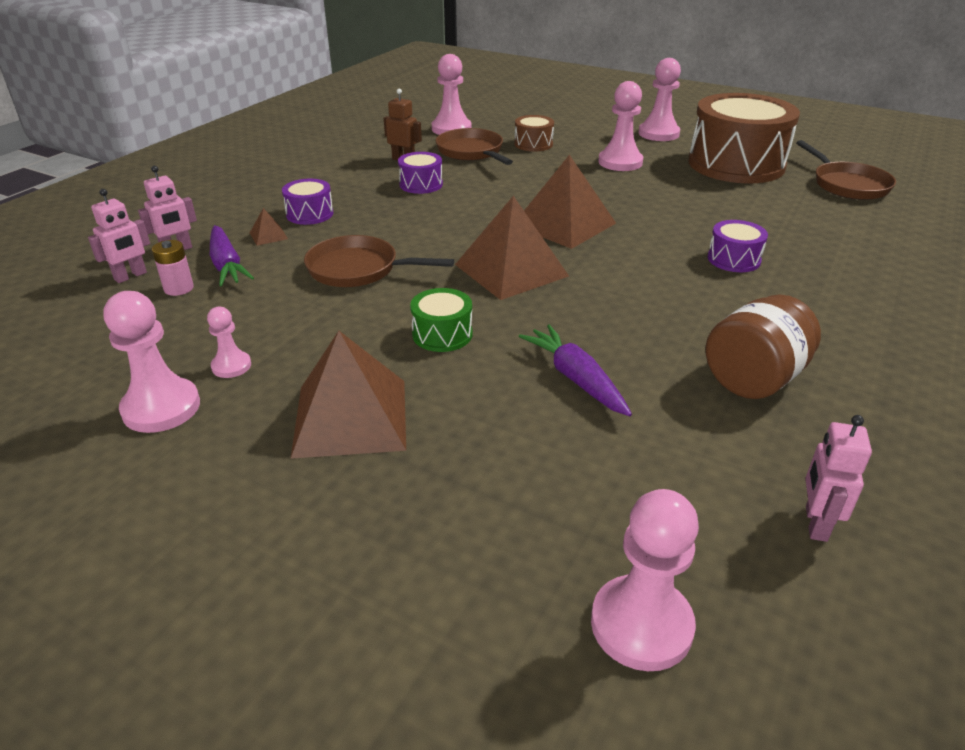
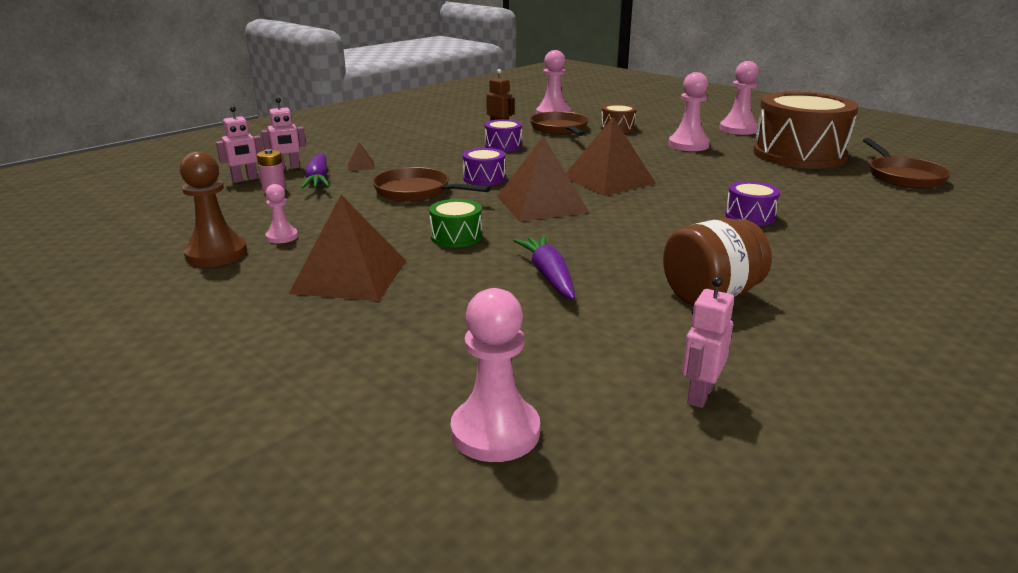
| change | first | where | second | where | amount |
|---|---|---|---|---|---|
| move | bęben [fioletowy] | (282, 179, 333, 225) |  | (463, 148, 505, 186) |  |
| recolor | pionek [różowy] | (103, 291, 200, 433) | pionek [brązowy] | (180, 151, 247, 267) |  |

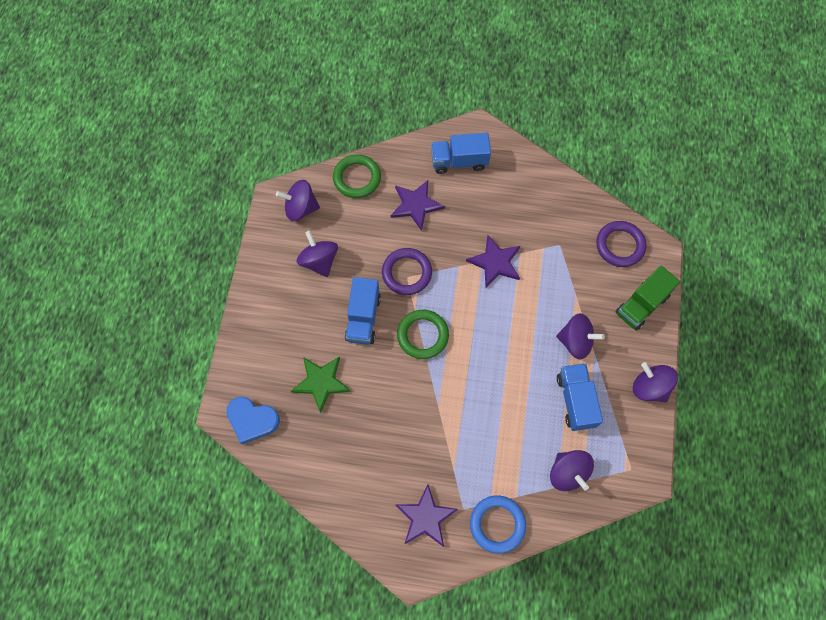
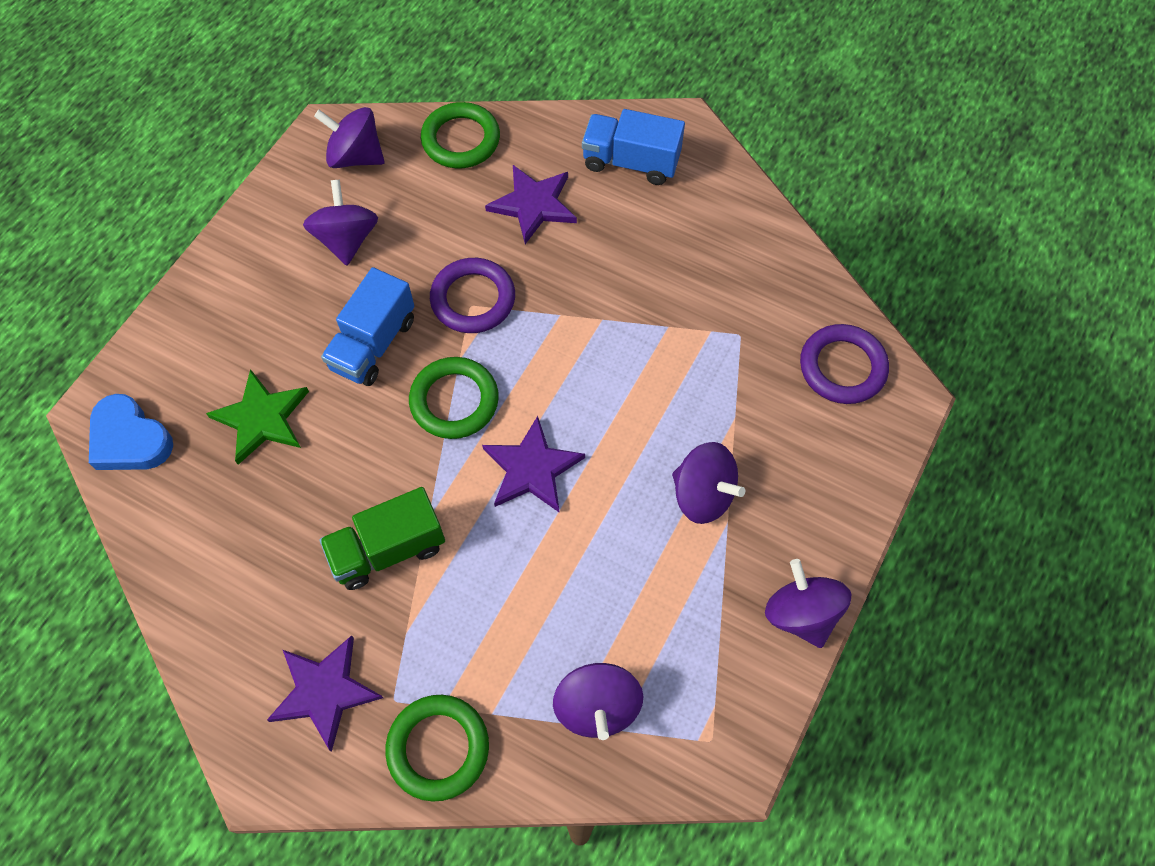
| change | first | where | second | where | amount |
|---|---|---|---|---|---|
| move | gwiazda [fioletowy] | (466, 235, 520, 288) |  | (482, 416, 585, 512) |  |
| move | ciężarówka [zielony] | (616, 266, 680, 331) |  | (319, 487, 445, 590) |  |
| delete | ciężarówka [niebieski] | (557, 363, 603, 431) |  |  |  |
| recolor | pierścień [niebieski] | (470, 495, 526, 554) | pierścień [zielony] | (385, 695, 489, 802) |  |

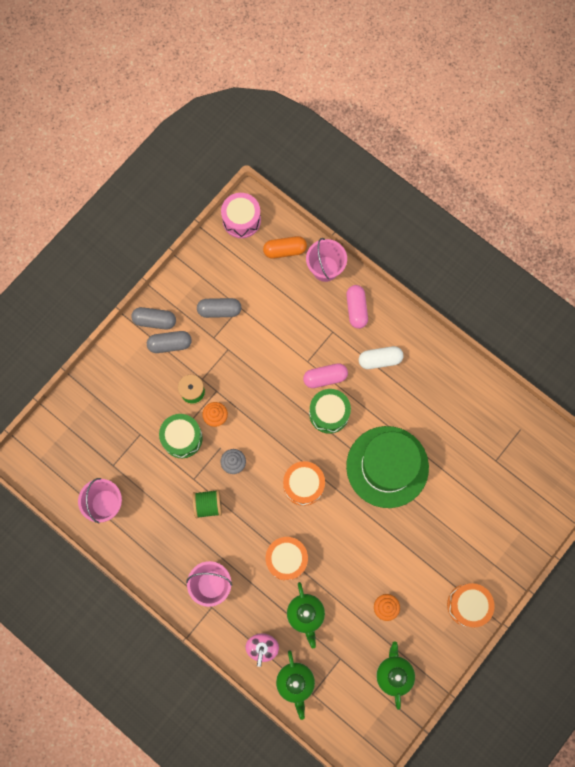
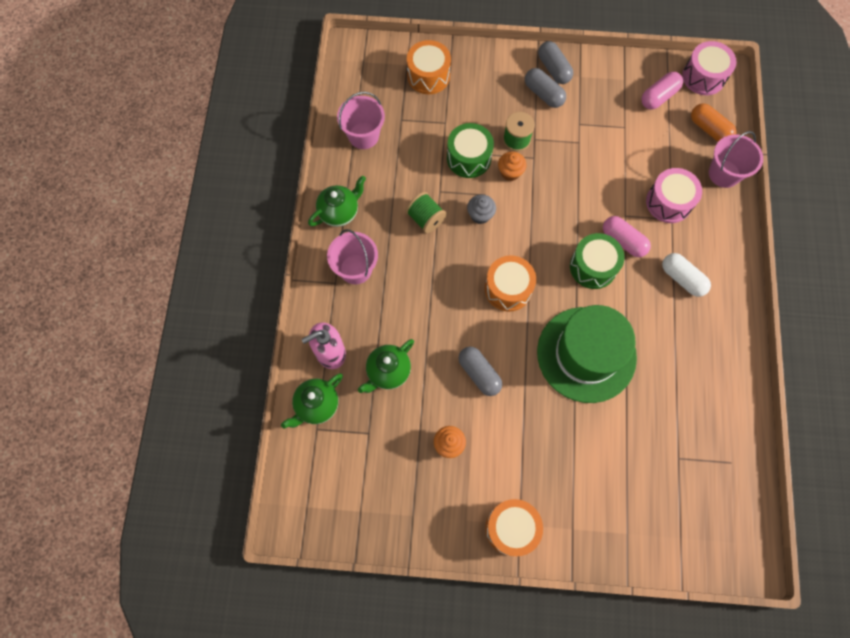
| change | first | where | second | where | amount |
|---|---|---|---|---|---|
| move | kapsułka [różowy] | (346, 285, 368, 329) |  | (641, 72, 683, 109) |  |
| move | kapsułka [szary] | (197, 298, 242, 318) |  | (458, 347, 502, 396) |  |
| move | bęben [pomarańczowy] | (266, 537, 308, 581) |  | (407, 40, 451, 94) |  |
| move | imbryk [zielony] | (376, 641, 415, 710) |  | (308, 176, 366, 227) |  |
| insert |  |  | bęben [różowy] | (646, 168, 702, 223) |  |

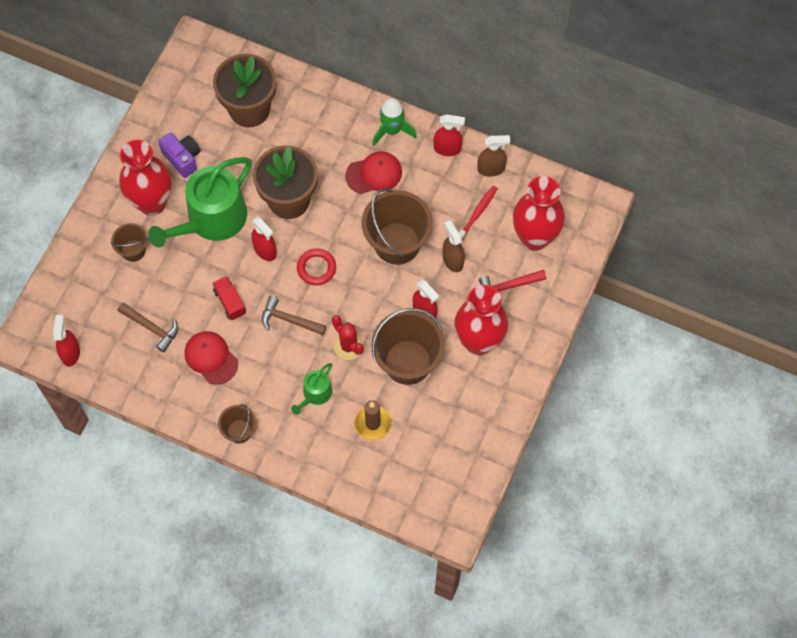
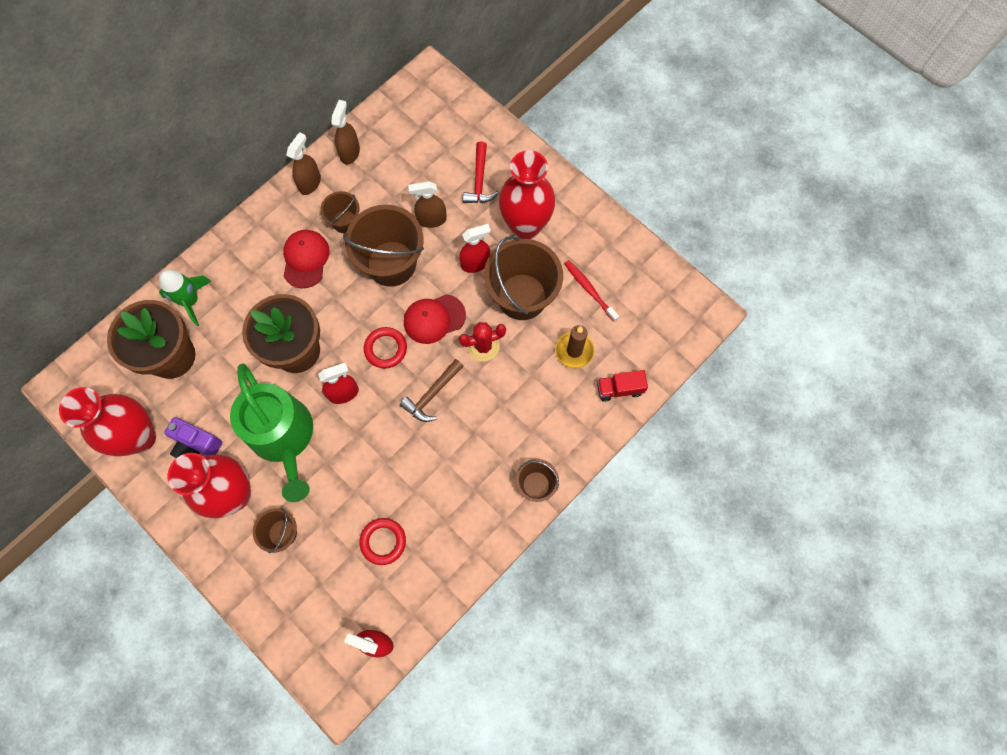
| change | first | where | second | where | amount |
|---|---|---|---|---|---|
| move | rakieta [zielony] | (372, 98, 417, 146) |  | (159, 270, 212, 326) |  |
| recolor | spryskiwacz [czerwony] | (434, 114, 465, 156) | spryskiwacz [brązowy] | (286, 132, 321, 195) |  |
| rotate | aparat fotograficzny [fioletowy] | (158, 133, 201, 178) |  | (164, 417, 222, 459) | 135 degrees counterclockwise |
| move | wazon [czerwony] | (513, 176, 565, 251) |  | (59, 387, 156, 456) |  |
| move | szczoteczka do zębów [czerwony] | (459, 186, 498, 241) |  | (564, 260, 619, 322) |  |
| move | ciężarówka [czerwony] | (212, 276, 246, 320) |  | (597, 370, 648, 402) |  |
| replace | młotek [brązowy] | (117, 303, 178, 352) | pierścień [czerwony] | (359, 518, 406, 565) |  |
| move | czapka [czerwony] | (185, 331, 238, 385) |  | (404, 294, 466, 344) |  |
| delete | konewka [zielony] | (291, 363, 332, 415) |  |  |  |
| insert |  |  | wiadro [brązowy] | (320, 191, 359, 233) |  |

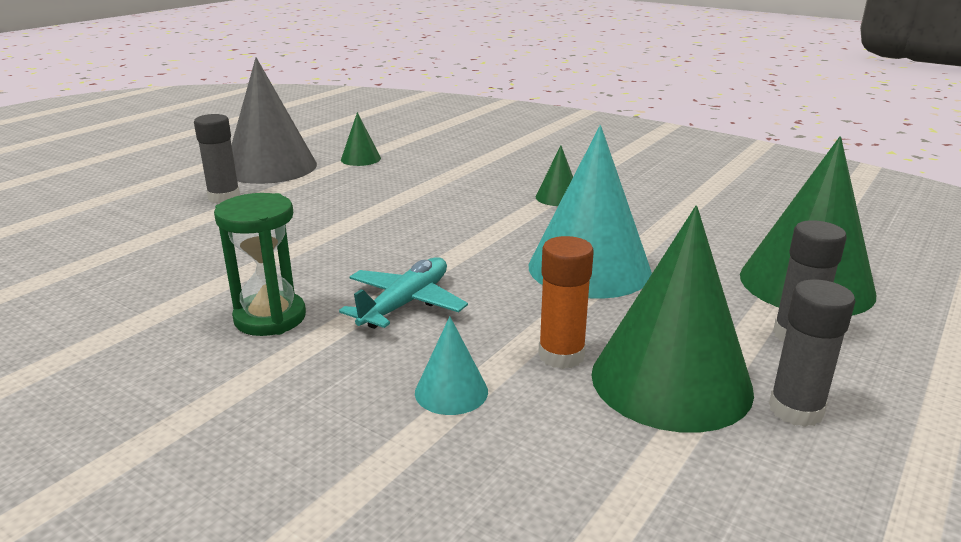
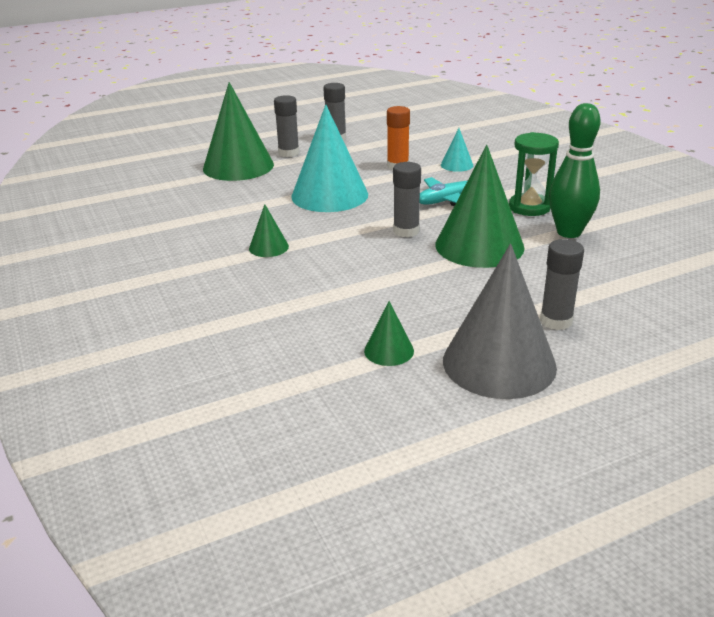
| change | first | where | second | where | amount |
|---|---|---|---|---|---|
| move | stożek [zielony] | (591, 205, 754, 433) |  | (435, 145, 524, 268) |  |
| insert |  |  | kręgiel [zielony] | (549, 103, 601, 238) |  |
| insert |  |  | klej w sztyfcie [szary] | (393, 162, 421, 237) |  |

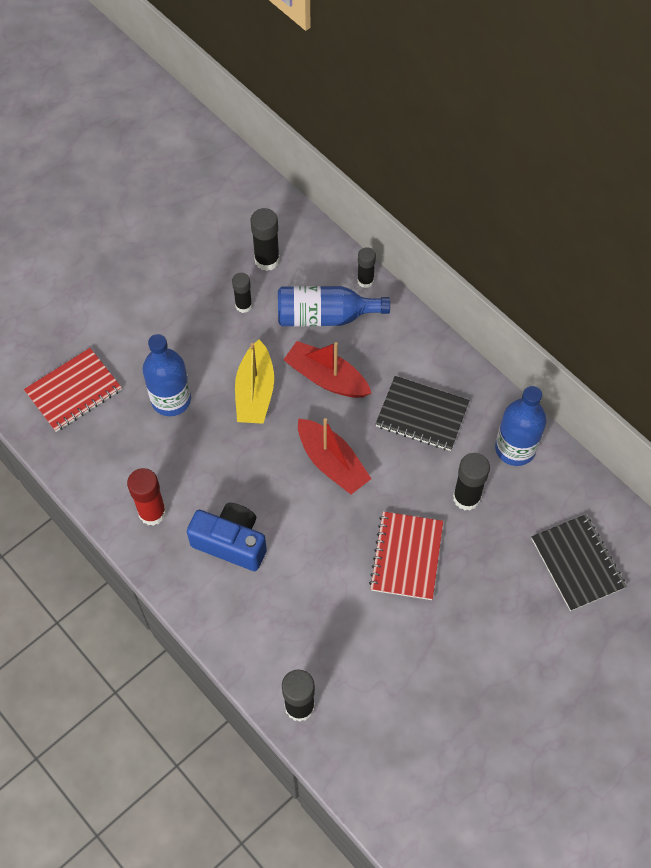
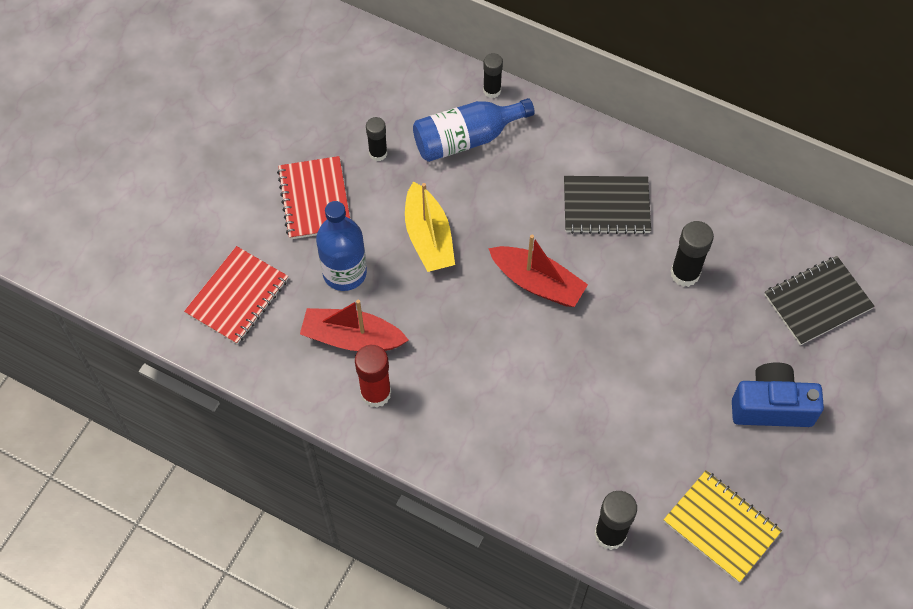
| change | first | where | second | where | amount |
|---|---|---|---|---|---|
| delete | klej w sztyfcie [czarny] | (251, 208, 280, 271) |  |  |  |
| move | łódka [czerwony] | (283, 341, 371, 398) |  | (300, 300, 408, 351) |  |
| delete | butelka [niebieski] | (495, 386, 547, 466) |  |  |  |
| move | aparat fotograficzny [niebieski] | (187, 503, 267, 571) |  | (732, 362, 824, 427) |  |
| move | zeszyt [czerwony] | (369, 511, 443, 600) |  | (277, 156, 350, 240) |  |
| rotate | zeszyt [czarny] | (532, 514, 627, 611) |  | (765, 256, 874, 345) | 75 degrees counterclockwise |
| insert |  |  | zeszyt [żółty] | (664, 470, 782, 583) |  |

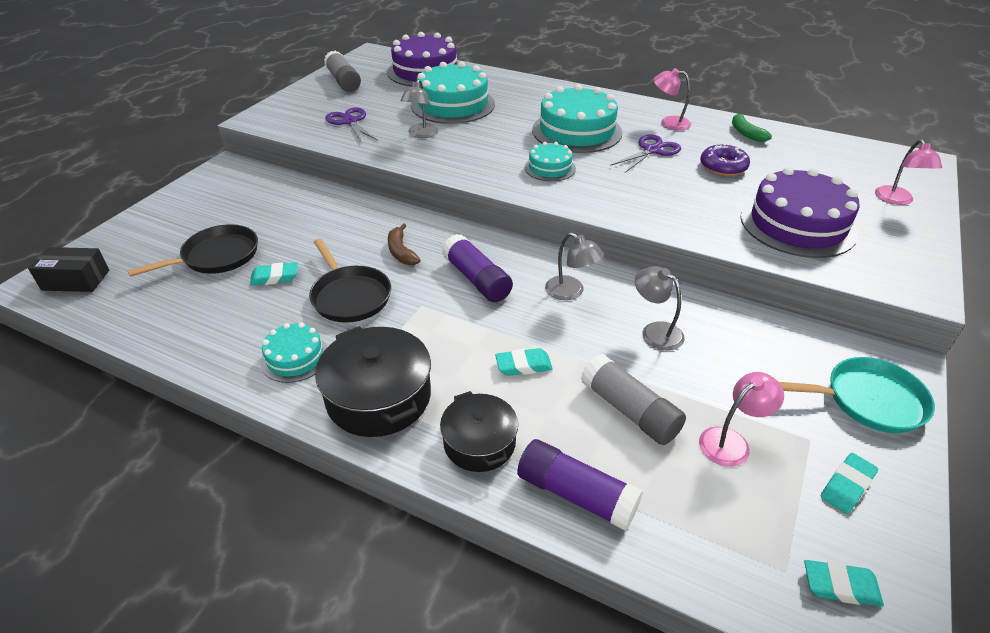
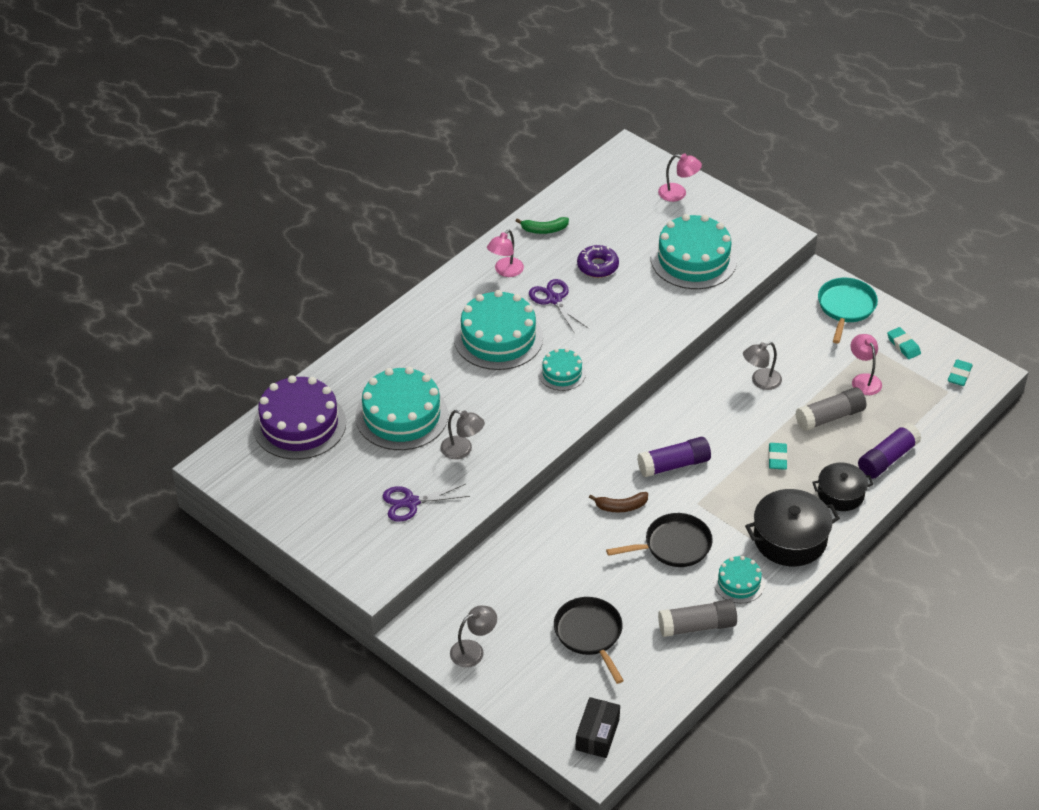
| change | first | where | second | where | amount |
|---|---|---|---|---|---|
| move | klej w sztyfcie [szary] | (324, 51, 361, 92) |  | (658, 599, 737, 637) |  |
| recolor | tort [fioletowy] | (740, 167, 860, 258) | tort [turkusowy] | (651, 214, 737, 289) |  |
| move | lampka [szary] | (545, 233, 604, 300) |  | (450, 606, 497, 667) |  |
| delete | gumka do mazania [turkusowy] | (250, 262, 298, 286) |  |  |  |

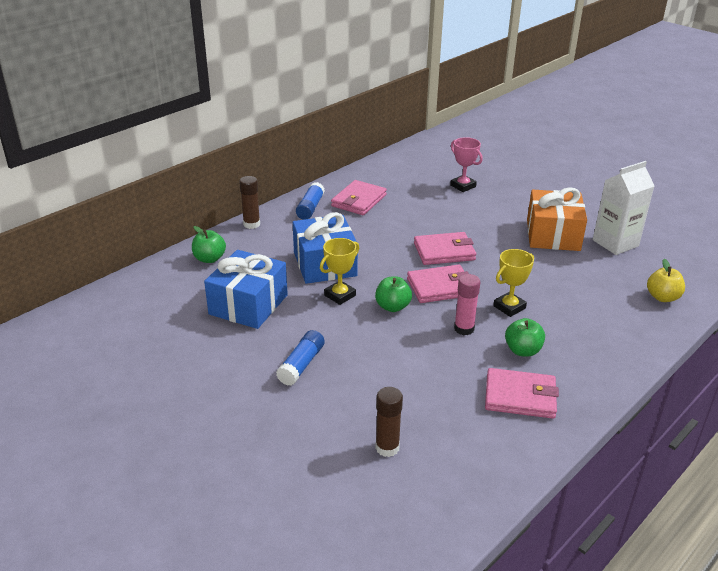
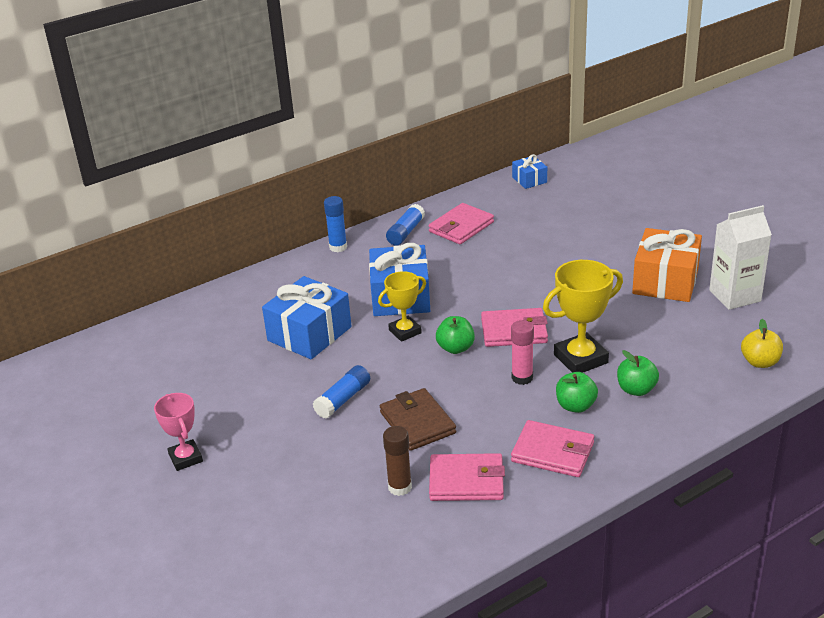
| change | first | where | second | where | amount |
|---|---|---|---|---|---|
| move | puchar [różowy] | (450, 137, 483, 192) |  | (154, 393, 203, 471) |  |
| recolor | klej w sztyfcie [brązowy] | (239, 176, 260, 229) | klej w sztyfcie [niebieski] | (324, 196, 347, 252) |  |
| move | jabłko [zielony] | (192, 226, 226, 263) |  | (617, 350, 659, 396) |  |
| move | portfel [różowy] | (414, 232, 476, 265) |  | (429, 453, 505, 501) |  |
| resize | puchar [żółty] | (493, 249, 534, 317) |  | (543, 260, 623, 373) | x1.57 |
| insert |  |  | prezent [niebieski] | (512, 154, 547, 189) |  |
| insert |  |  | portfel [brązowy] | (380, 388, 456, 451) |  |

